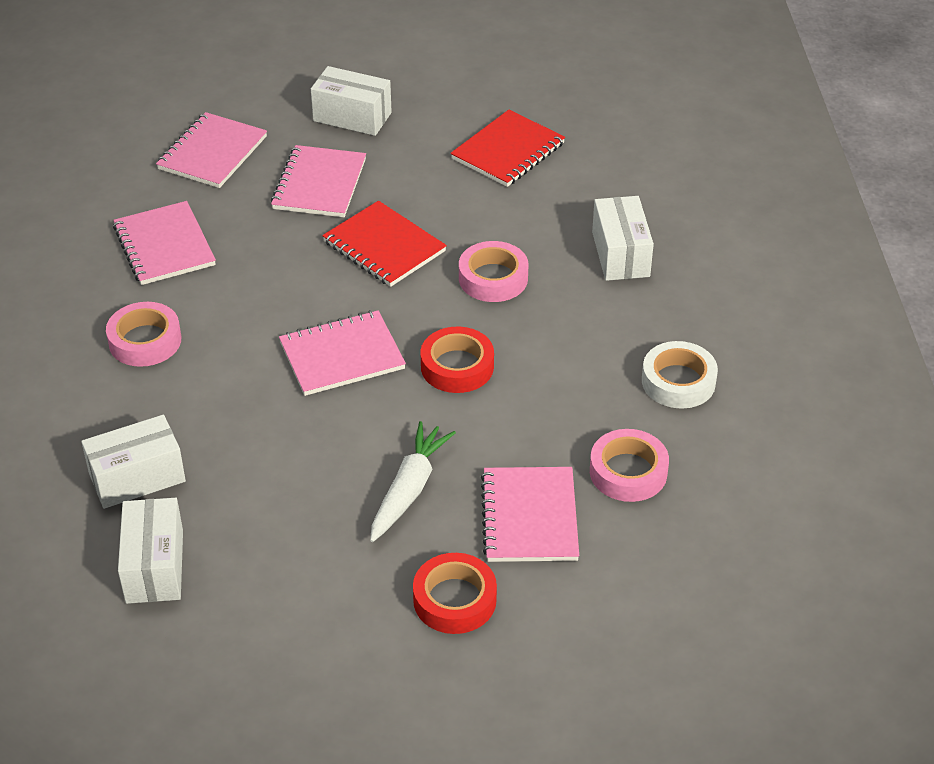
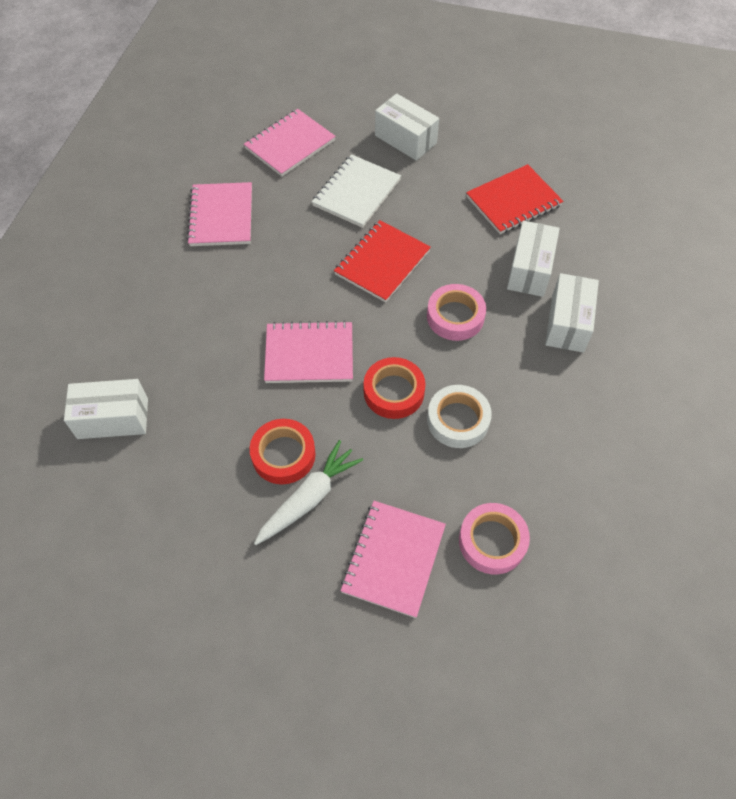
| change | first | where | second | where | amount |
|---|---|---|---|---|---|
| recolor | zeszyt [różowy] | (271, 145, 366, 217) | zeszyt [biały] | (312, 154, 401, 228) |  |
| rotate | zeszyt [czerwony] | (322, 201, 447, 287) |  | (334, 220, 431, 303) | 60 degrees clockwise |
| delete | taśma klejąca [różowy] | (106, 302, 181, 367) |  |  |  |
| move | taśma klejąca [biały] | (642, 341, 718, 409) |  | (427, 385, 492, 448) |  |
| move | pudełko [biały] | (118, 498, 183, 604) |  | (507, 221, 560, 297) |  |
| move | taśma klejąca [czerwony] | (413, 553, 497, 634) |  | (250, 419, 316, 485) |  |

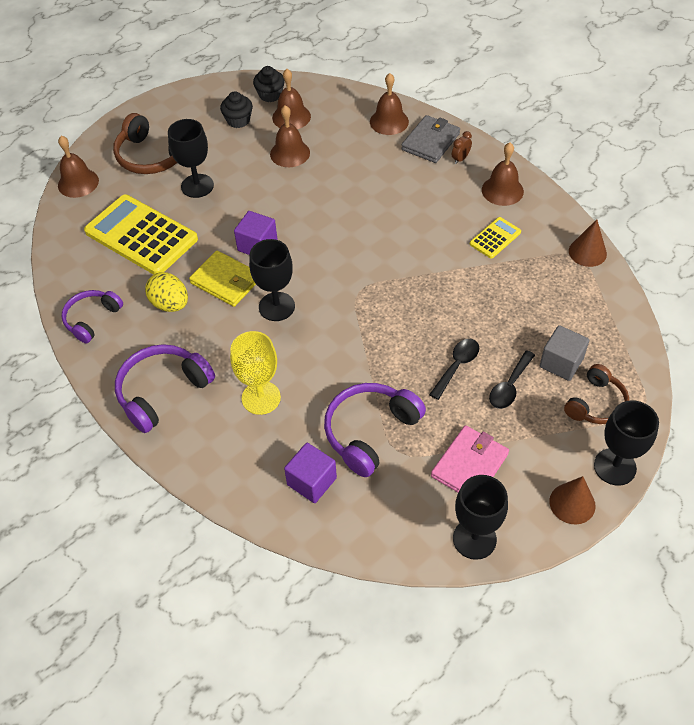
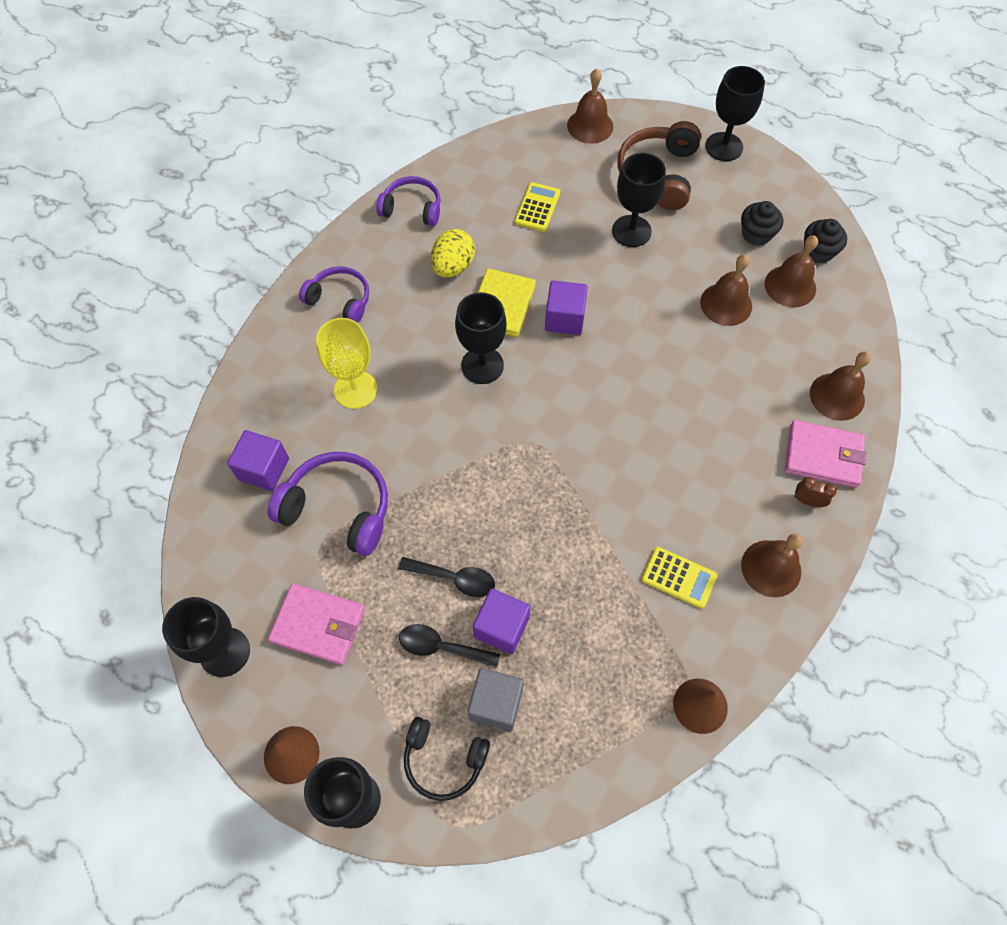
| change | first | where | second | where | amount |
|---|---|---|---|---|---|
| recolor | portfel [szary] | (401, 115, 460, 163) | portfel [różowy] | (785, 420, 867, 488) |  |
| resize | kalkulator [żółty] | (84, 195, 198, 275) |  | (514, 182, 560, 232) | x0.47 |
| resize | słuchawki [fioletowy] | (115, 344, 215, 433) |  | (299, 266, 369, 323) | x0.66 |
| recolor | słuchawki [brązowy] | (564, 364, 629, 424) | słuchawki [czarny] | (404, 717, 490, 801) |  |
| insert |  |  | kielich [czarny] | (705, 66, 765, 161) |  |
| insert |  |  | sześcian [fioletowy] | (473, 588, 531, 654) |  |

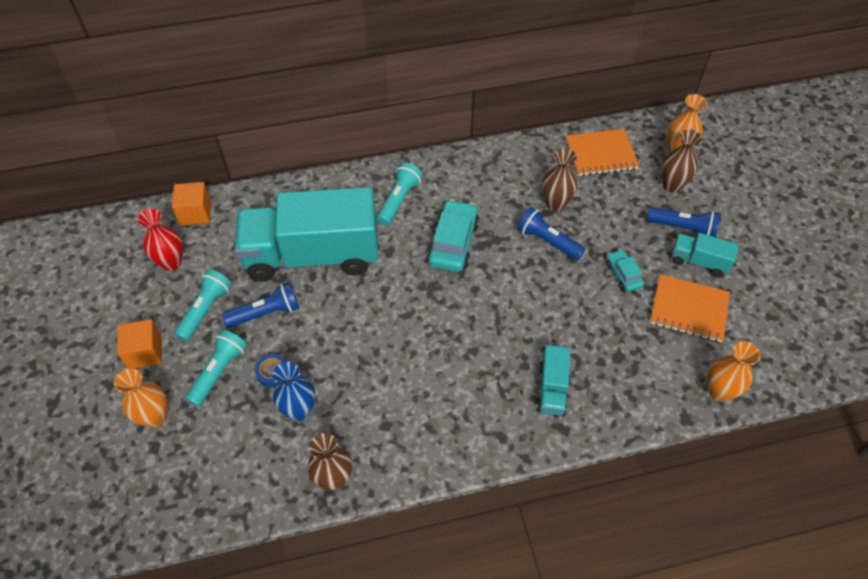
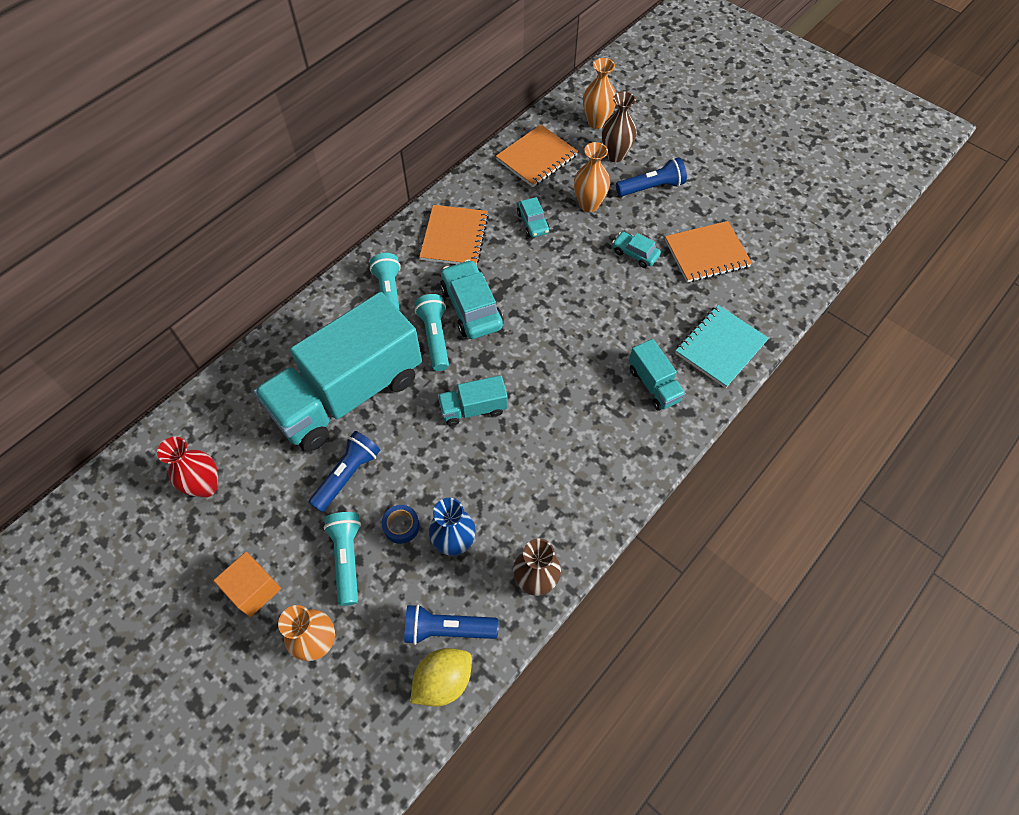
| change | first | where | second | where | amount |
|---|---|---|---|---|---|
| replace | wazon [brązowy] | (542, 148, 578, 212) | samochód [turkusowy] | (517, 197, 550, 237) |  |
| delete | sześcian [pomarańczowy] | (172, 182, 211, 226) |  |  |  |
| move | latarka [niebieski] | (517, 207, 585, 260) |  | (404, 604, 499, 645) |  |
| move | ciężarówka [turkusowy] | (672, 233, 739, 277) |  | (438, 375, 508, 426) |  |
| move | latarka [turkusowy] | (174, 269, 232, 341) |  | (415, 294, 449, 371) |  |
| move | wazon [pomarańczowy] | (708, 341, 761, 401) |  | (574, 142, 610, 212) |  |
| insert |  |  | zeszyt [pomarańczowy] | (420, 205, 489, 265) |  |
| insert |  |  | zeszyt [turkusowy] | (675, 305, 769, 388) |  |
| insert |  |  | cytryna [żółty] | (410, 648, 472, 707) |  |

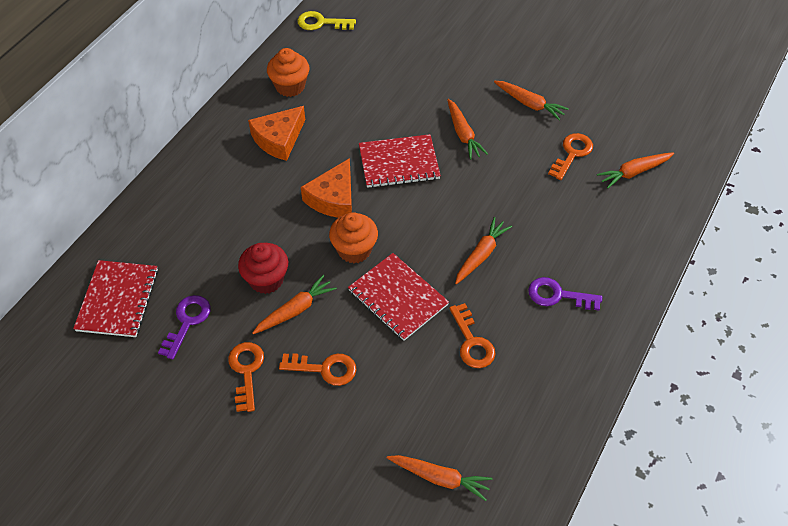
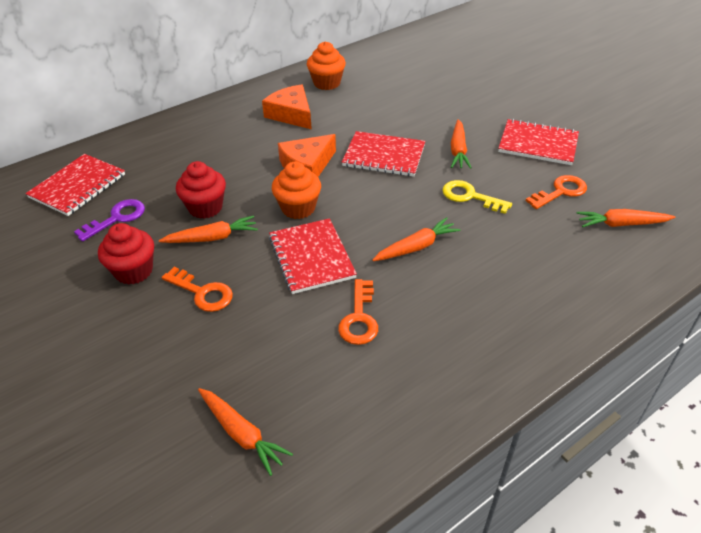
| change | first | where | second | where | amount |
|---|---|---|---|---|---|
| move | klucz [żółty] | (297, 11, 356, 30) |  | (442, 180, 512, 214) |  |
| replace | marchewka [pomarańczowy] | (494, 81, 569, 121) | zeszyt [czerwony] | (498, 119, 579, 165) |  |
| rotate | ser [pomarańczowy] | (248, 106, 305, 161) |  | (262, 84, 312, 129) | 75 degrees clockwise |
| delete | klucz [fioletowy] | (528, 277, 602, 311) |  |  |  |
| replace | klucz [pomarańczowy] | (228, 342, 264, 412) | muffinka [czerwony] | (98, 223, 154, 285) |  |

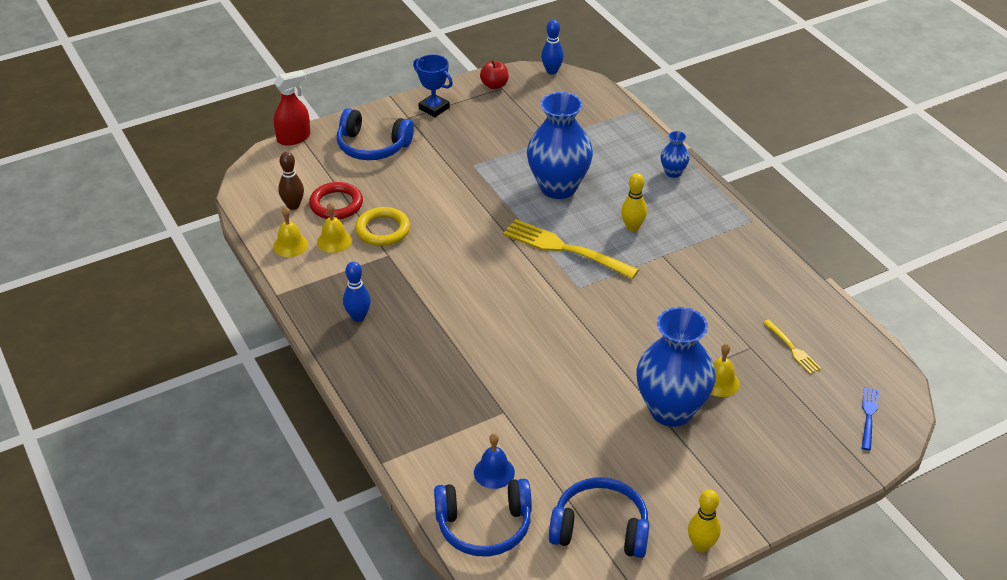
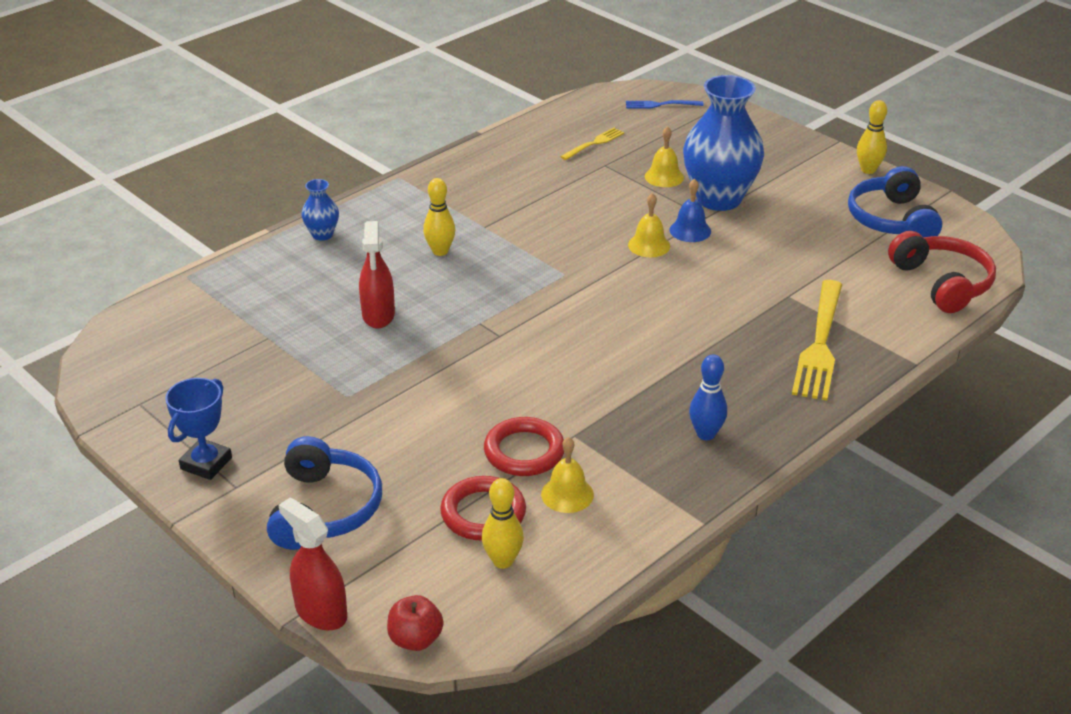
| change | first | where | second | where | amount |
|---|---|---|---|---|---|
| delete | kręgiel [niebieski] | (541, 20, 564, 75) |  |  |  |
| move | jabłko [czerwony] | (480, 60, 509, 89) |  | (387, 595, 444, 651) |  |
| replace | wazon [niebieski] | (527, 92, 593, 199) | spryskiwacz [czerwony] | (359, 221, 395, 329) |  |
| recolor | kręgiel [brązowy] | (278, 152, 304, 210) | kręgiel [żółty] | (482, 478, 524, 569) |  |
| move | dzwonek [żółty] | (273, 207, 308, 257) |  | (628, 193, 670, 257) |  |
| recolor | pierścień [żółty] | (355, 207, 410, 246) | pierścień [czerwony] | (484, 417, 564, 476) |  |
| move | widelec [żółty] | (503, 219, 639, 279) |  | (792, 280, 842, 401) |  |
| move | dzwonek [niebieski] | (474, 433, 515, 489) |  | (669, 178, 711, 242) |  |
| recolor | słuchawki [niebieski] | (434, 479, 532, 557) | słuchawki [czerwony] | (888, 231, 996, 313) |  |

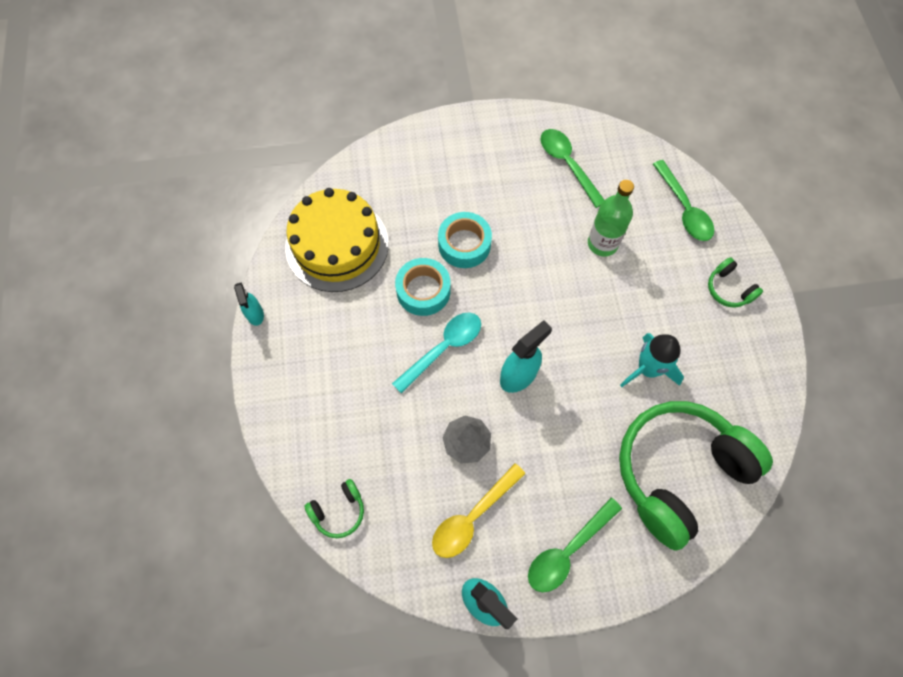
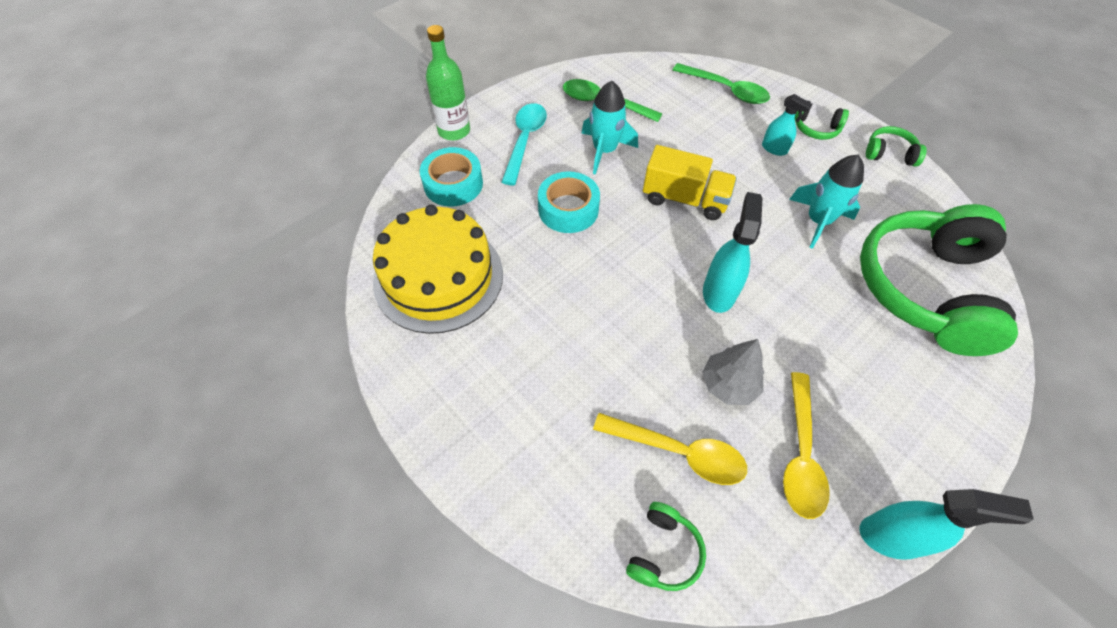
| change | first | where | second | where | amount |
|---|---|---|---|---|---|
| move | butelka [zielony] | (588, 180, 634, 257) |  | (426, 25, 470, 140) |  |
| move | taśma klejąca [turkusowy] | (395, 258, 450, 316) |  | (420, 147, 483, 207) |  |
| move | spryskiwacz [turkusowy] | (234, 282, 264, 326) |  | (762, 94, 813, 156) |  |
| move | łyżka [turkusowy] | (392, 312, 481, 393) |  | (502, 103, 547, 185) |  |
| delete | łyżka [zielony] | (528, 498, 622, 592) |  |  |  |
| insert |  |  | rakieta [turkusowy] | (581, 81, 638, 175) |  |
| insert |  |  | słuchawki [zielony] | (866, 126, 927, 167) |  |
| insert |  |  | ciężarówka [żółty] | (643, 145, 737, 220) |  |
| insert |  |  | łyżka [żółty] | (593, 413, 747, 485) |  |

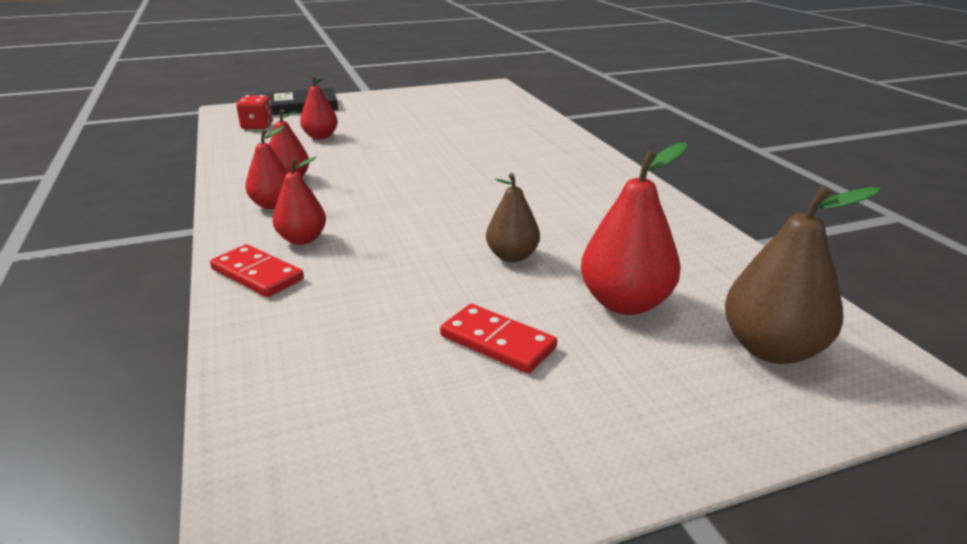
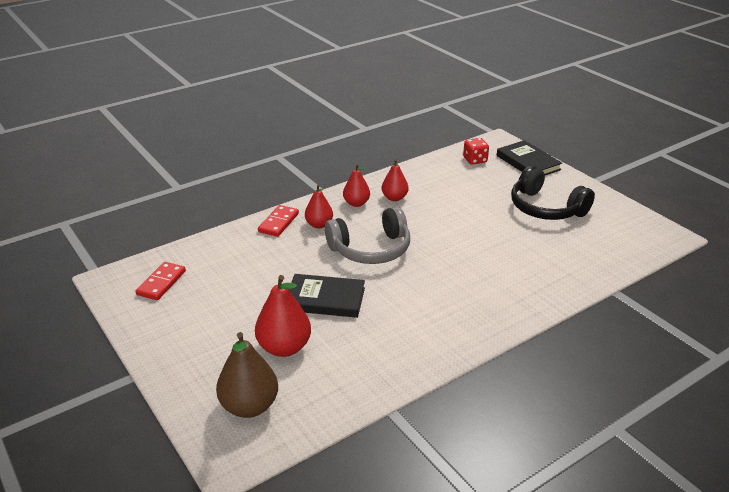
| change | first | where | second | where | amount |
|---|---|---|---|---|---|
| delete | gruszka [czerwony] | (300, 76, 338, 139) |  |  |  |
| replace | gruszka [brązowy] | (486, 173, 540, 262) | książka [czarny] | (289, 274, 365, 318) |  |
| move | kostka domina [czerwony] | (440, 304, 557, 374) |  | (136, 262, 186, 300) |  |
| insert |  |  | słuchawki [czarny] | (511, 166, 595, 220) |  |
| insert |  |  | słuchawki [szary] | (325, 206, 410, 264) |  |

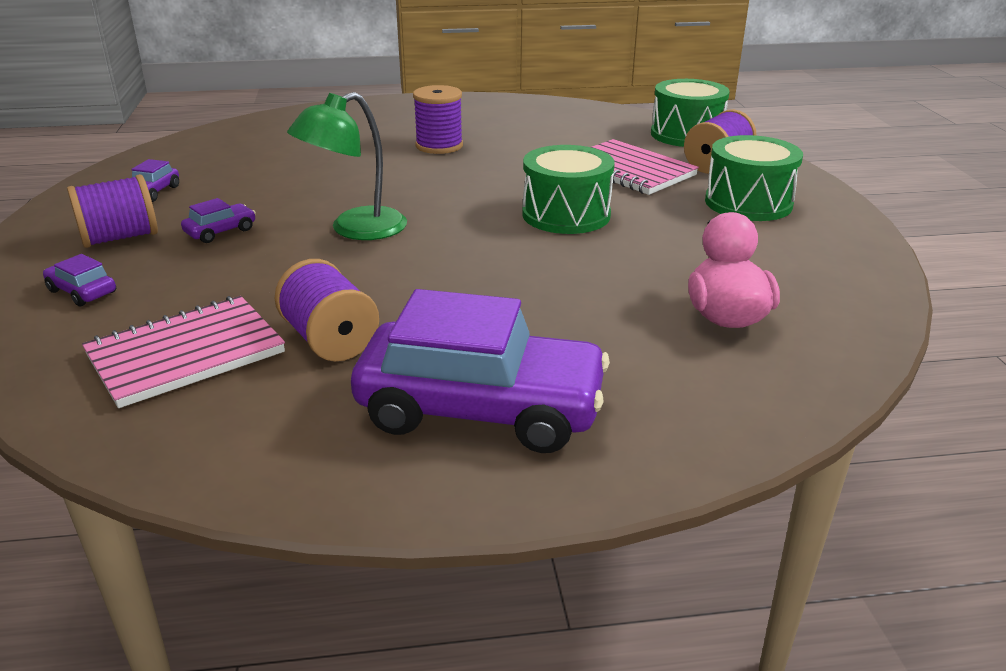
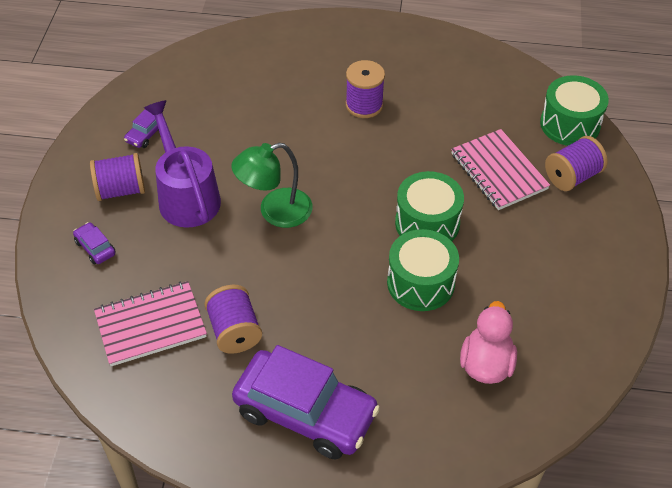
| change | first | where | second | where | amount |
|---|---|---|---|---|---|
| move | bęben [zielony] | (705, 135, 803, 221) |  | (387, 229, 459, 311) |  |
| replace | samochód [fioletowy] | (181, 198, 256, 243) | konewka [fioletowy] | (144, 100, 221, 228) |  |

